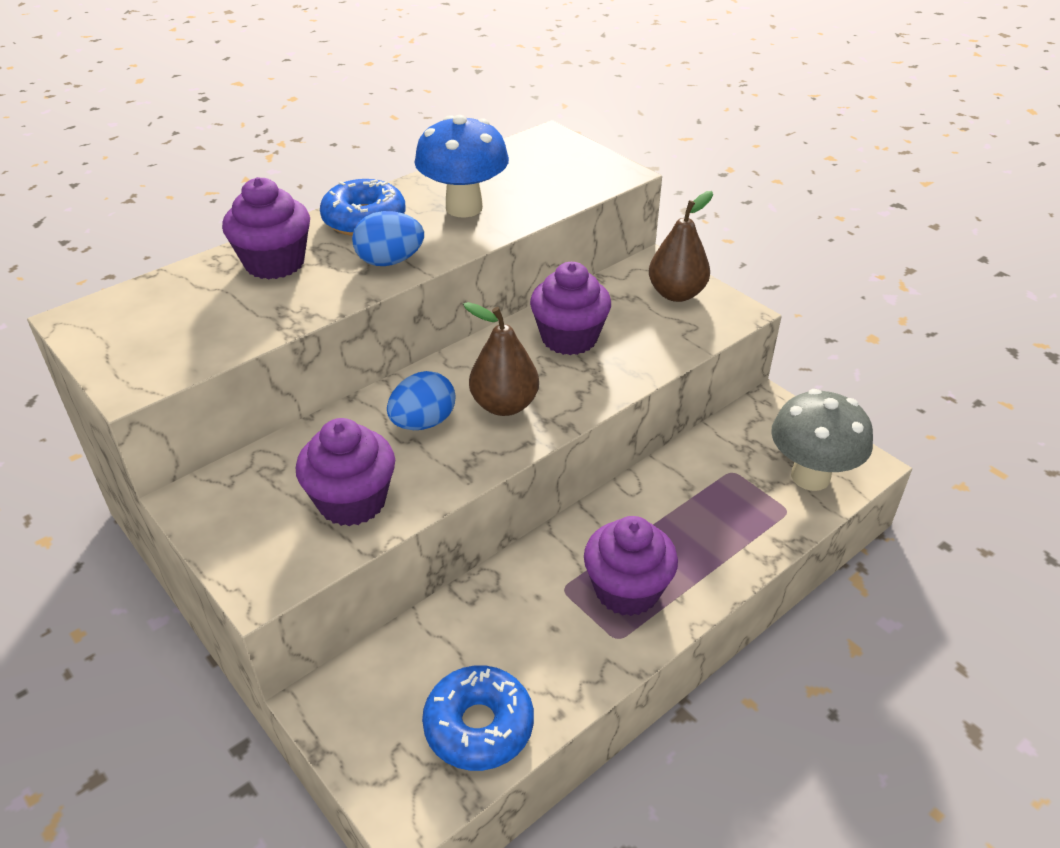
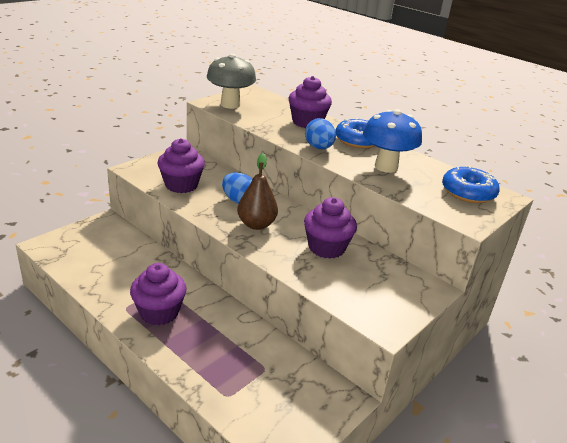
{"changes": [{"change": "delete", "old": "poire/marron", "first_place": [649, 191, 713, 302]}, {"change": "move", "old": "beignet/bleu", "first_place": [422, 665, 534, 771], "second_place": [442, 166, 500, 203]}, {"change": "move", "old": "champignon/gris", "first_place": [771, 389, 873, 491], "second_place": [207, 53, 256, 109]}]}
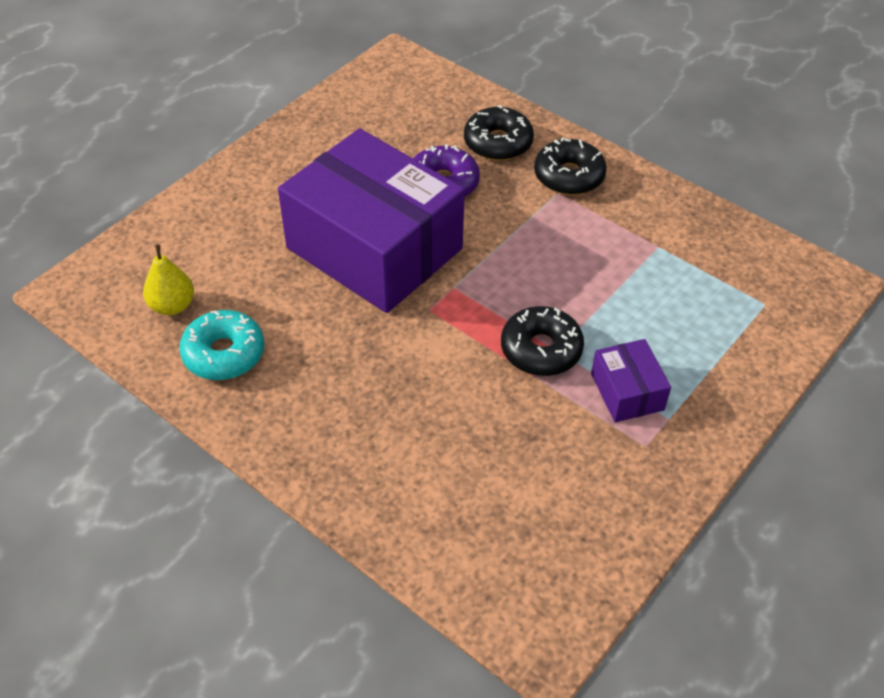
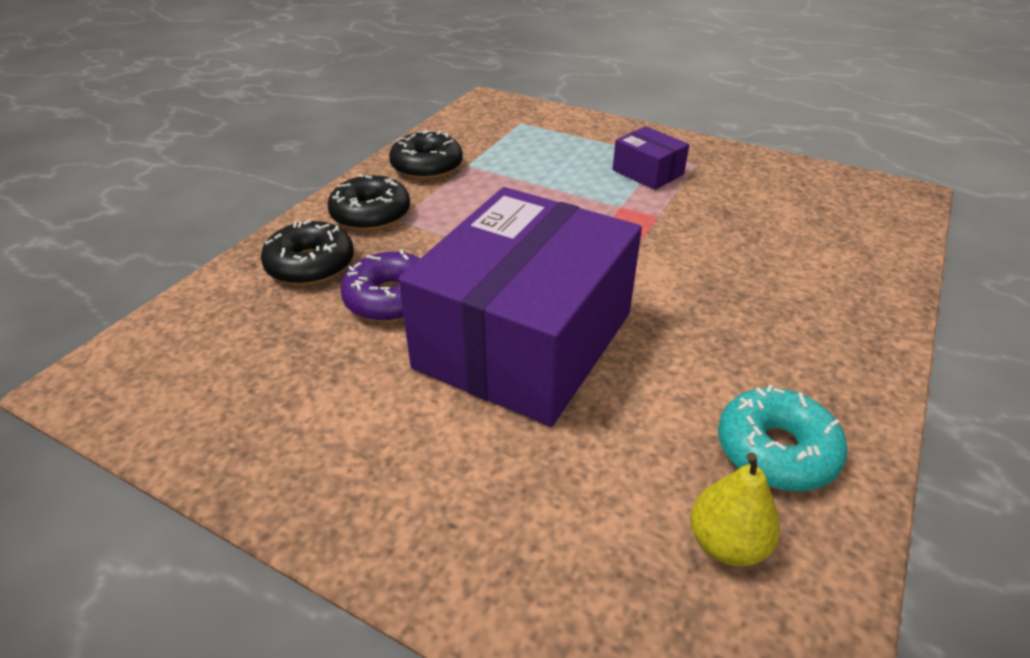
{"changes": [{"change": "move", "old": "beignet/noir", "first_place": [501, 306, 584, 376], "second_place": [389, 130, 463, 180]}, {"change": "rotate", "old": "boîte/violet", "first_place": [591, 339, 671, 422], "second_place": [613, 126, 689, 190], "degrees": 75}]}
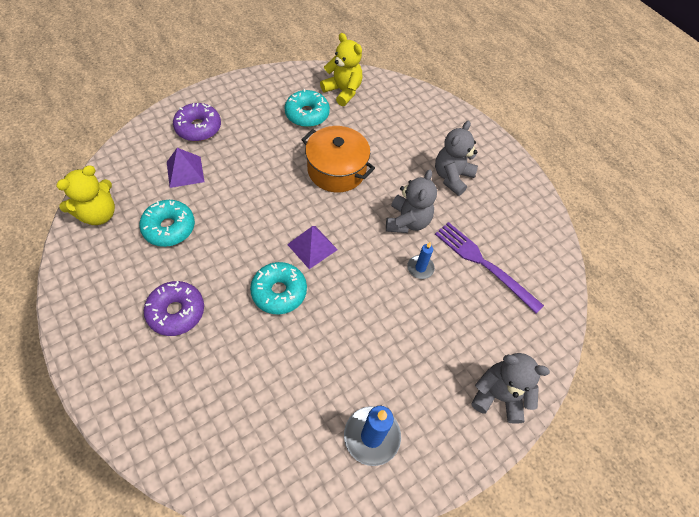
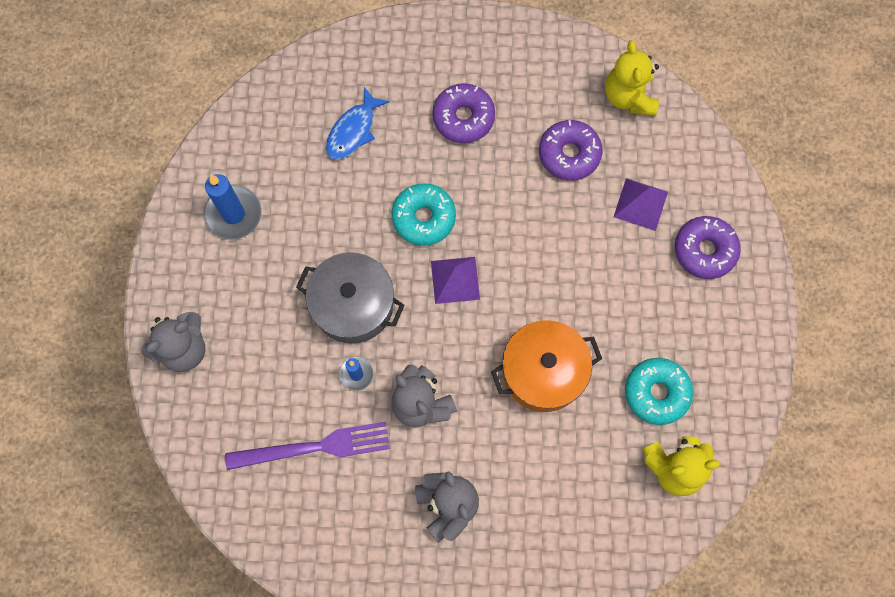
{"changes": [{"change": "insert", "new": "marmite/gris", "second_place": [296, 252, 405, 344]}, {"change": "insert", "new": "poisson/bleu", "second_place": [326, 87, 389, 160]}, {"change": "recolor", "old": "beignet/turquoise", "new": "beignet/violet", "first_place": [139, 200, 195, 247], "second_place": [539, 120, 603, 181]}]}
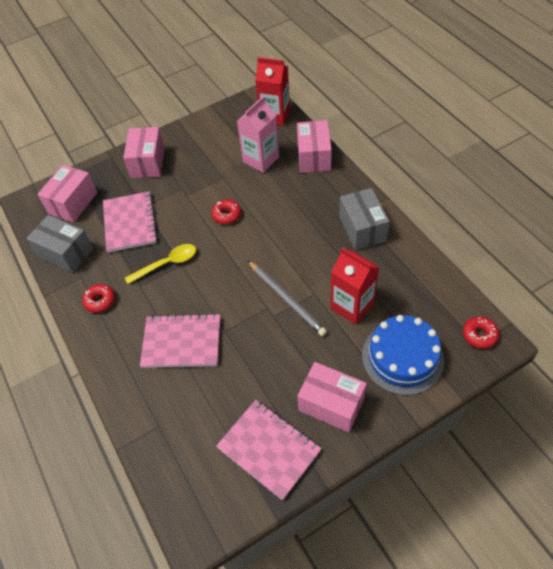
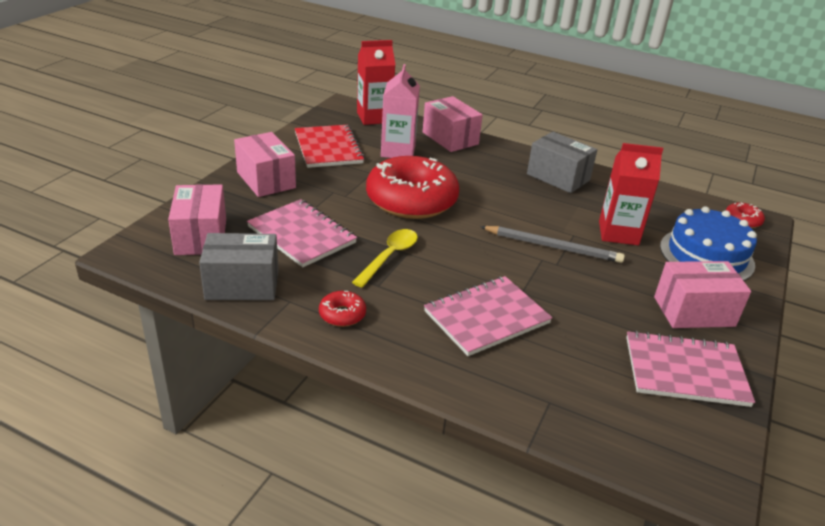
{"changes": [{"change": "insert", "new": "carnet/rouge", "second_place": [295, 125, 365, 168]}, {"change": "resize", "old": "beignet/rouge", "first_place": [211, 200, 241, 225], "second_place": [366, 156, 459, 219], "factor": 2.45}]}
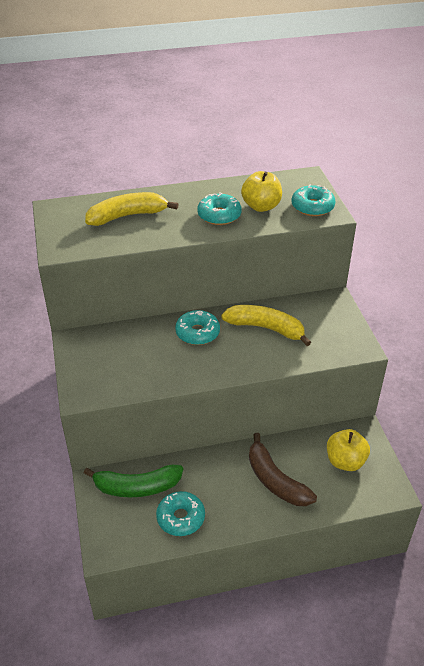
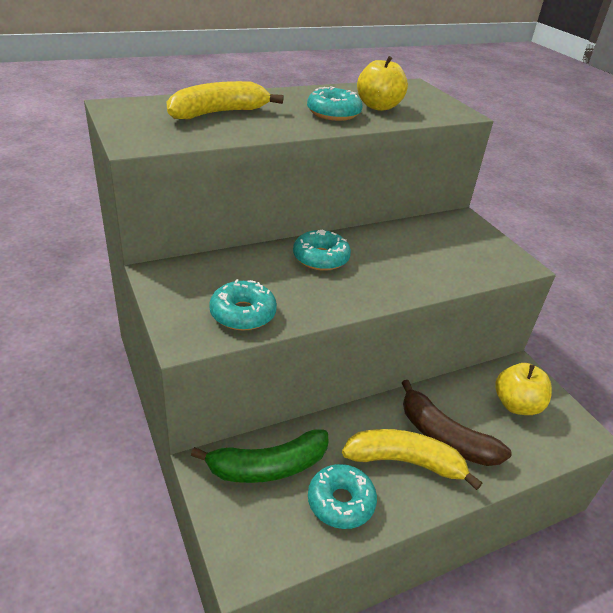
{"changes": [{"change": "move", "old": "banane/jaune", "first_place": [221, 305, 311, 346], "second_place": [342, 429, 482, 490]}, {"change": "move", "old": "beignet/turquoise", "first_place": [291, 184, 336, 216], "second_place": [209, 279, 277, 330]}]}
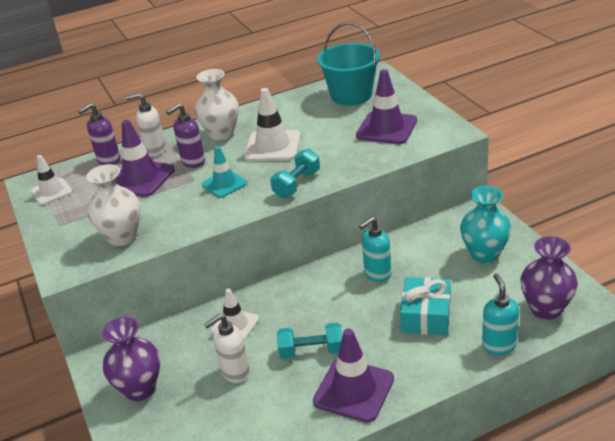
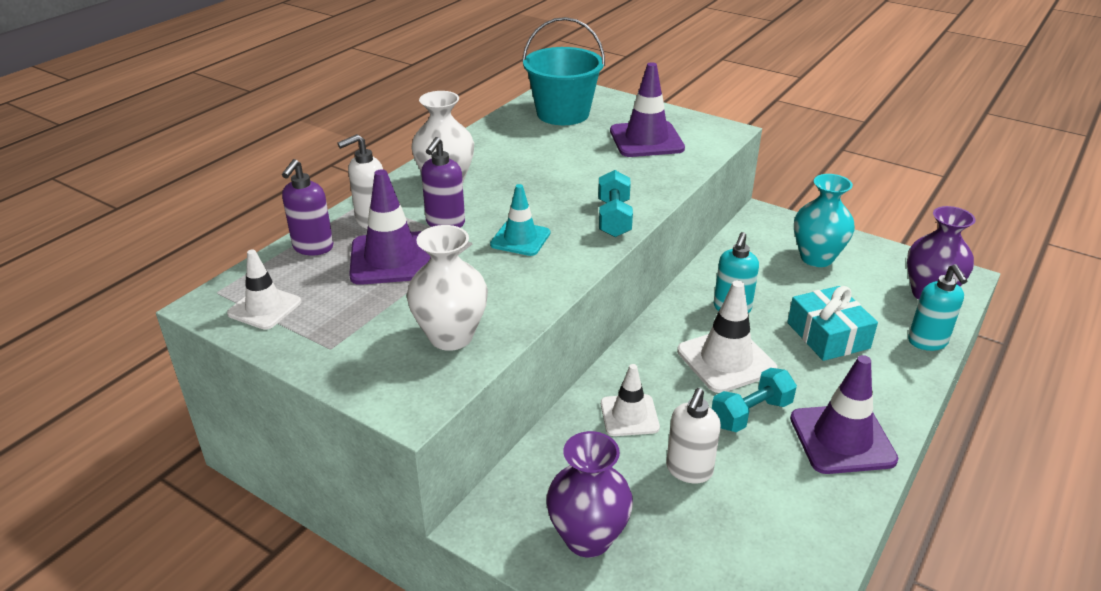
{"changes": [{"change": "move", "old": "cône de chantier/blanc", "first_place": [244, 88, 301, 162], "second_place": [677, 280, 778, 393]}, {"change": "rotate", "old": "distributeur de savon/turquoise", "first_place": [482, 273, 519, 355], "second_place": [908, 264, 967, 351], "degrees": -150}]}
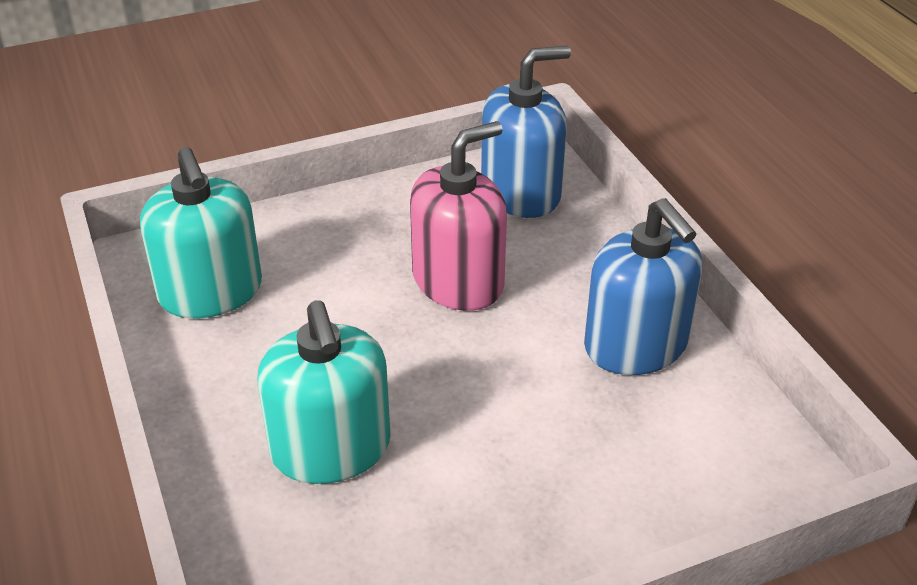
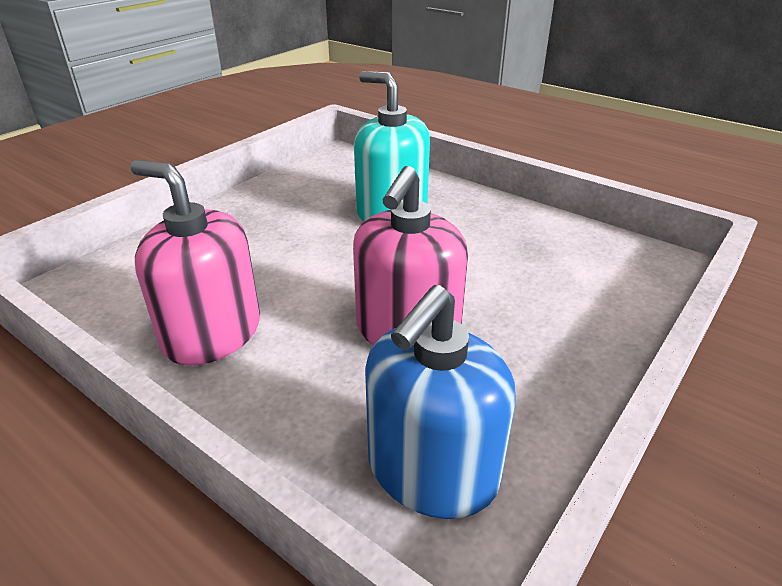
{"changes": [{"change": "delete", "old": "distributeur de savon/turquoise", "first_place": [140, 147, 262, 318]}, {"change": "recolor", "old": "distributeur de savon/bleu", "new": "distributeur de savon/rose", "first_place": [584, 198, 702, 375], "second_place": [130, 160, 260, 366]}]}
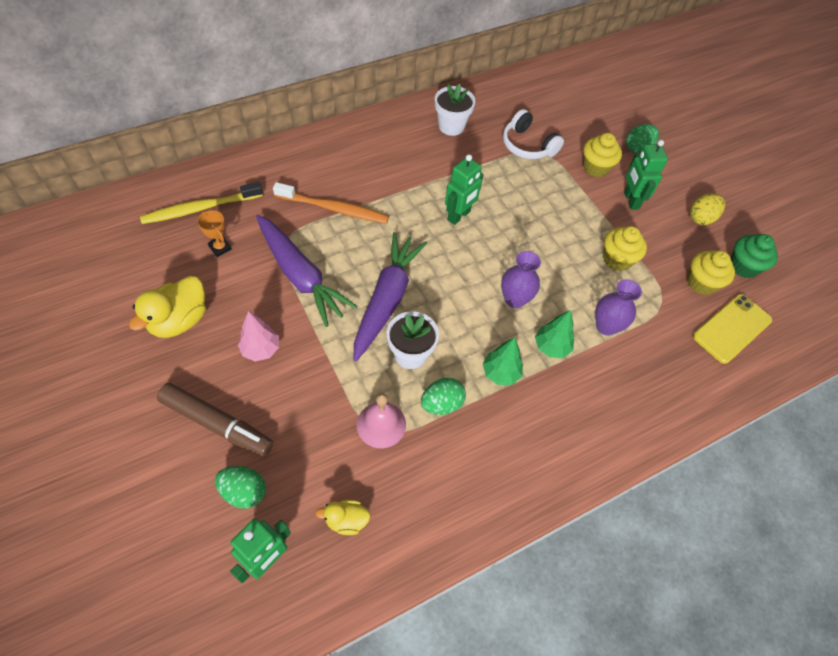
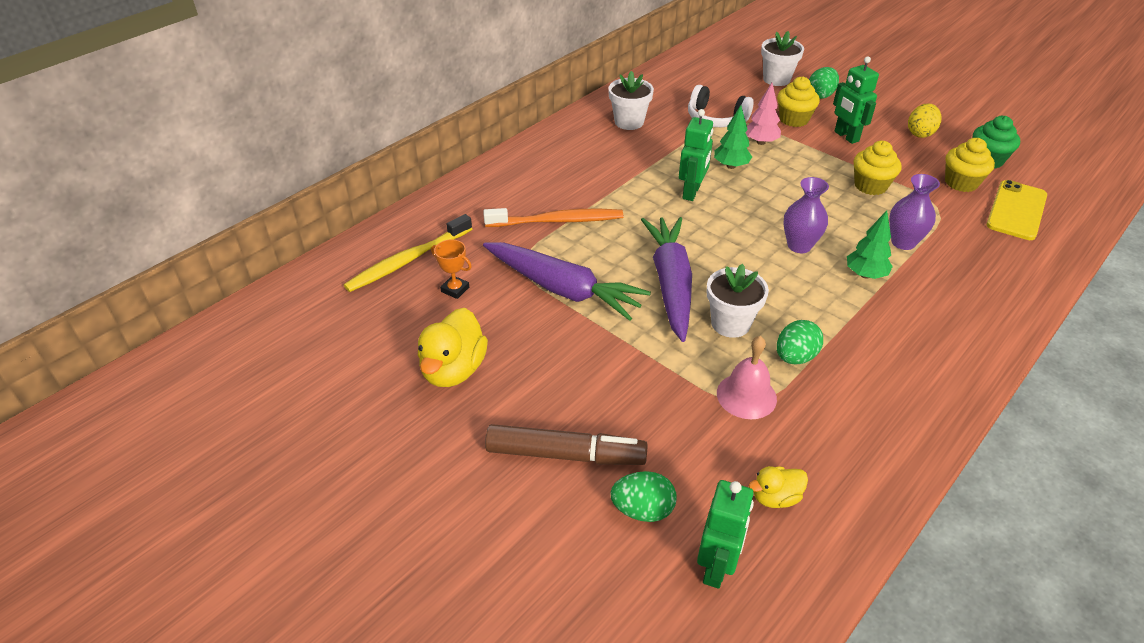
{"changes": [{"change": "insert", "new": "pot de fleurs/blanc", "second_place": [761, 31, 804, 86]}, {"change": "move", "old": "arbre/rose", "first_place": [238, 311, 279, 362], "second_place": [746, 83, 781, 145]}, {"change": "move", "old": "arbre/vert", "first_place": [483, 337, 523, 385], "second_place": [714, 105, 752, 169]}]}
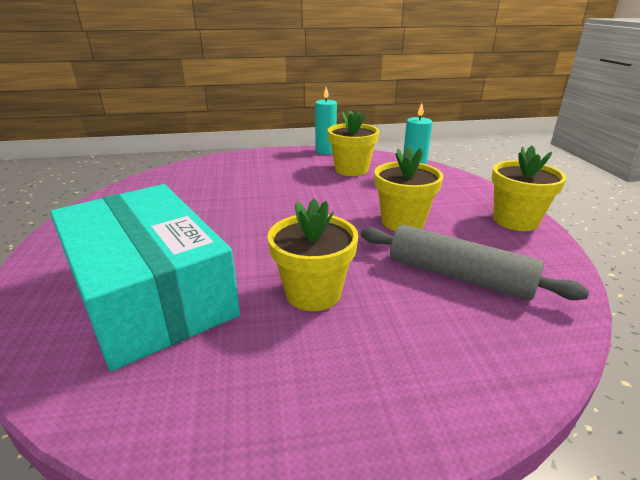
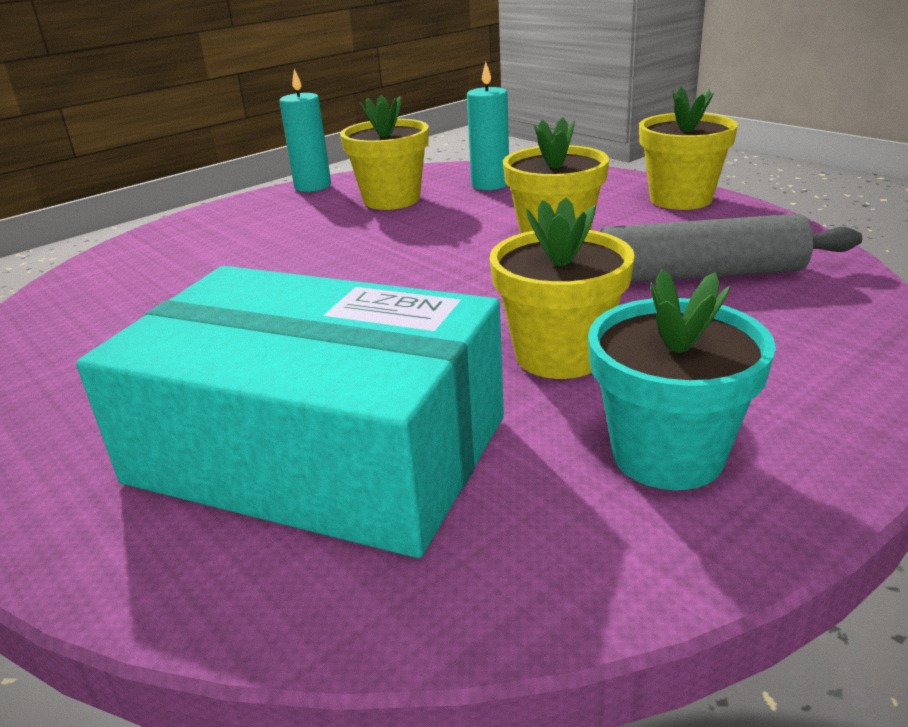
{"changes": [{"change": "insert", "new": "pot de fleurs/turquoise", "second_place": [588, 269, 776, 490]}]}
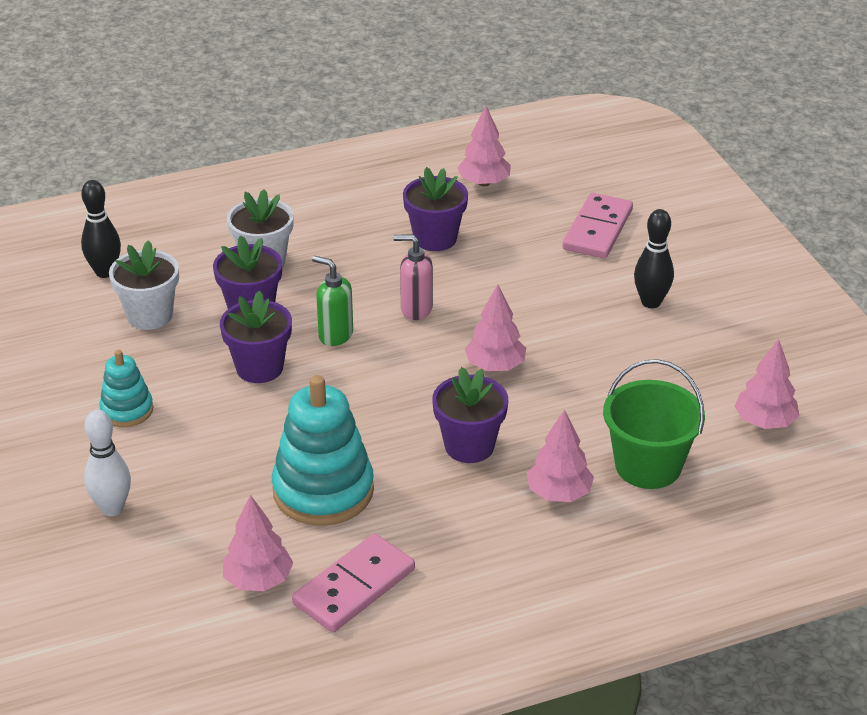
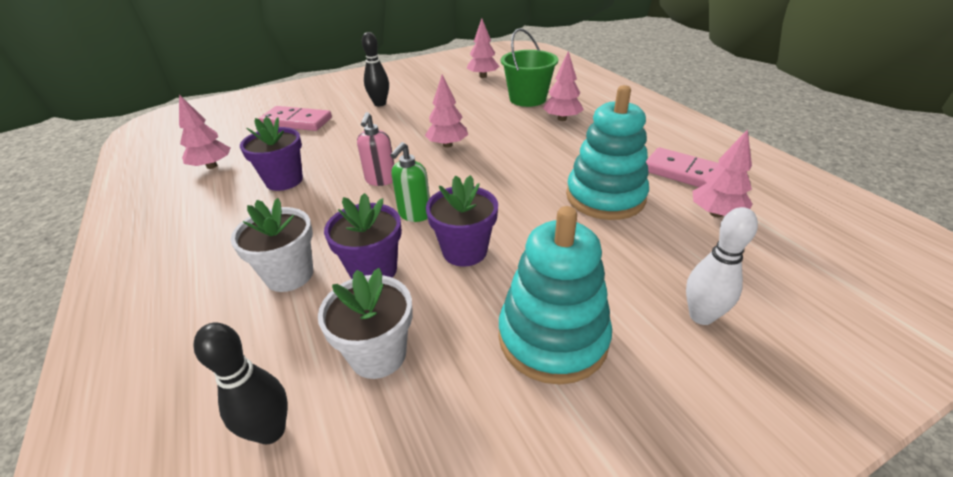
{"changes": [{"change": "delete", "old": "pot de fleurs/violet", "first_place": [432, 367, 508, 463]}, {"change": "resize", "old": "jouet à empiler/turquoise", "first_place": [99, 350, 153, 427], "second_place": [498, 206, 612, 385], "factor": 1.83}]}
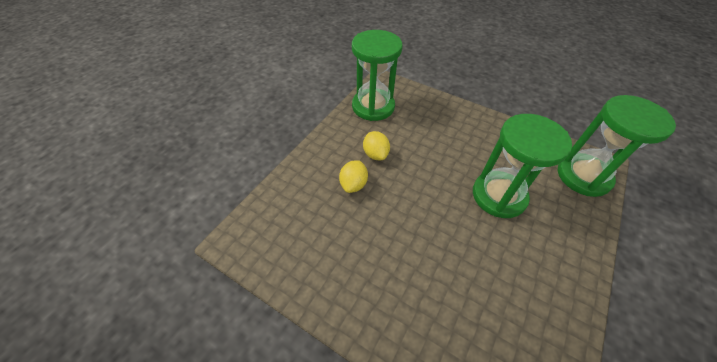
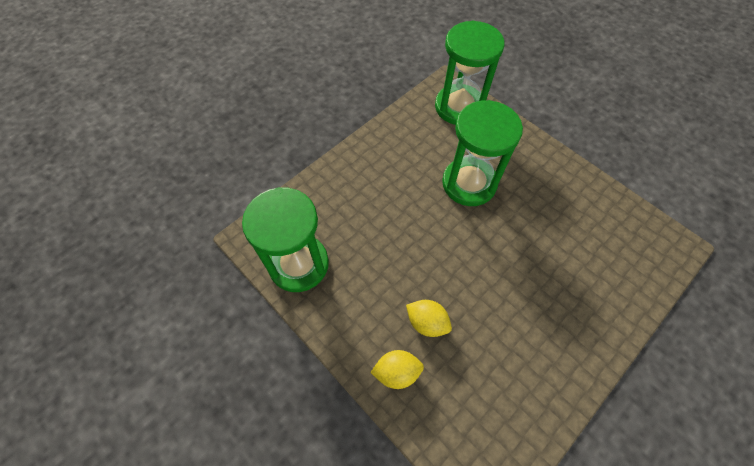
{"changes": [{"change": "move", "old": "citron/jaune", "first_place": [363, 131, 390, 160], "second_place": [370, 350, 424, 389]}]}
